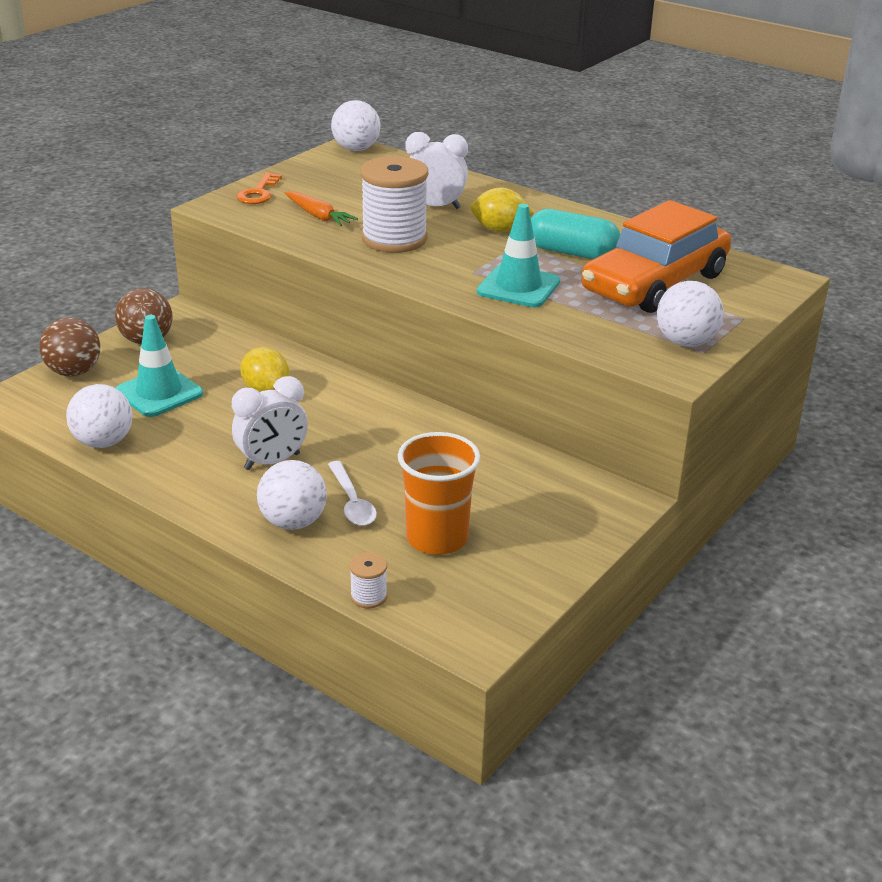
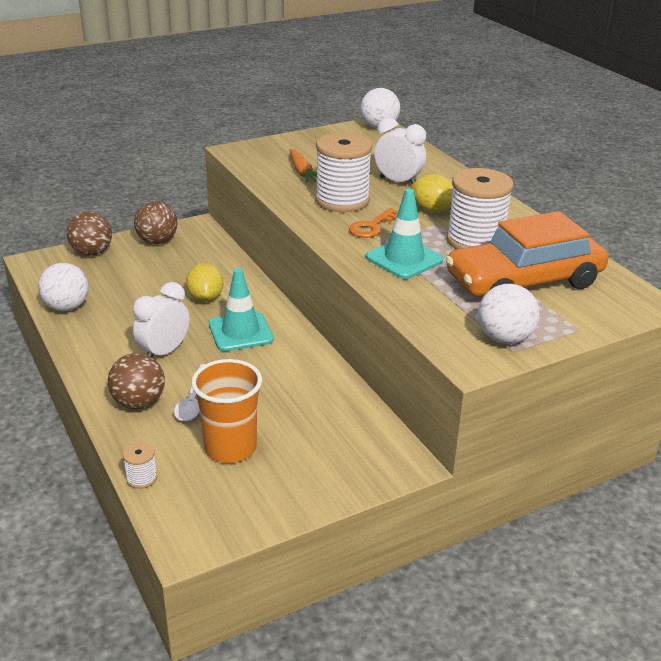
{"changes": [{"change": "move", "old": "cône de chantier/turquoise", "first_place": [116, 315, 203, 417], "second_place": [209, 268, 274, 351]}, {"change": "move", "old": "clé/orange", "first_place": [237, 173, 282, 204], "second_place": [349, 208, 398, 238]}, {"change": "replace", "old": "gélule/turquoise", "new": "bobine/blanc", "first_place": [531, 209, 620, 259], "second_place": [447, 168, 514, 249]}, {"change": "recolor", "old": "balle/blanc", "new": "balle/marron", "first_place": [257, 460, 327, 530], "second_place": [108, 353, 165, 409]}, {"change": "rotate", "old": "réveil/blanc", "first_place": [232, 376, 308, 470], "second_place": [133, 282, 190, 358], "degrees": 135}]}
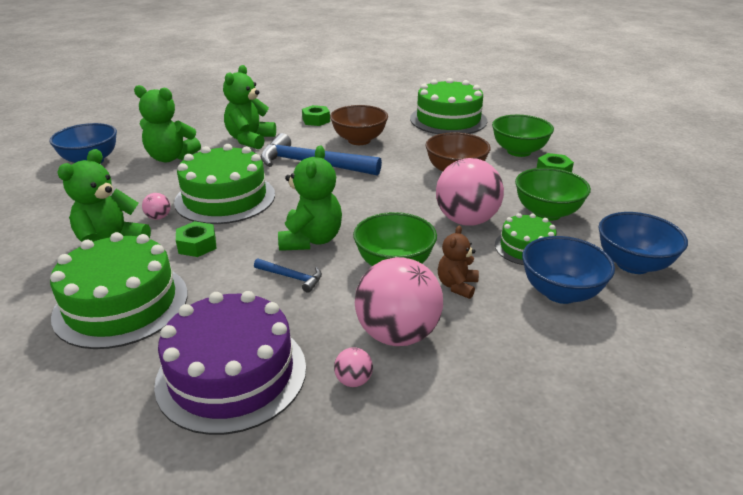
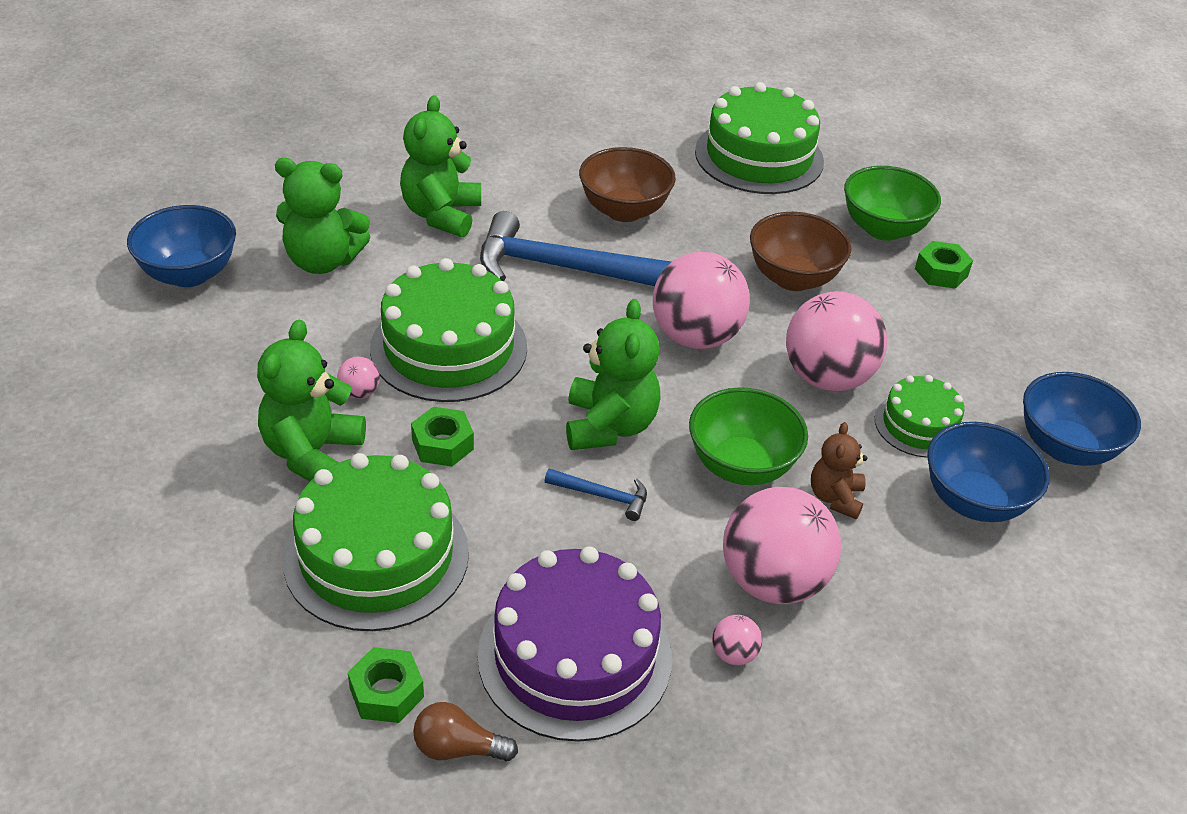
{"changes": [{"change": "delete", "old": "bol/vert", "first_place": [515, 168, 591, 221]}, {"change": "insert", "new": "ampoule/marron", "second_place": [413, 702, 518, 761]}, {"change": "insert", "new": "balle/rose", "second_place": [653, 251, 750, 349]}, {"change": "move", "old": "écrou/vert", "first_place": [302, 105, 330, 126], "second_place": [348, 647, 424, 723]}]}
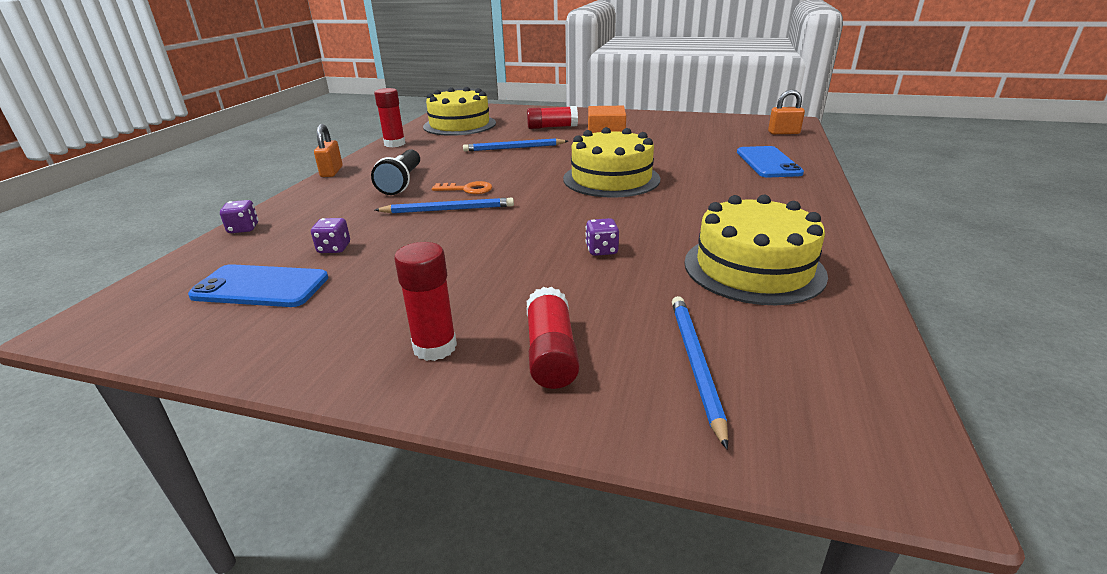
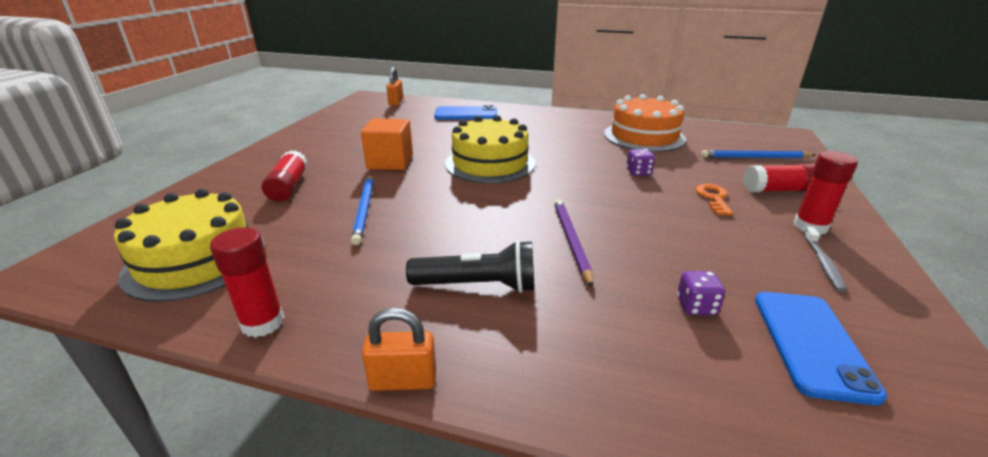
{"changes": [{"change": "delete", "old": "dé/violet", "first_place": [220, 200, 259, 233]}, {"change": "insert", "new": "brosse à dents/gris", "second_place": [804, 227, 847, 292]}, {"change": "move", "old": "clé/orange", "first_place": [432, 181, 492, 194], "second_place": [695, 184, 733, 216]}, {"change": "recolor", "old": "crayon/bleu", "new": "crayon/violet", "first_place": [375, 198, 514, 213], "second_place": [554, 199, 594, 288]}, {"change": "recolor", "old": "gâteau/jaune", "new": "gâteau/orange", "first_place": [684, 195, 828, 305], "second_place": [604, 94, 686, 152]}]}
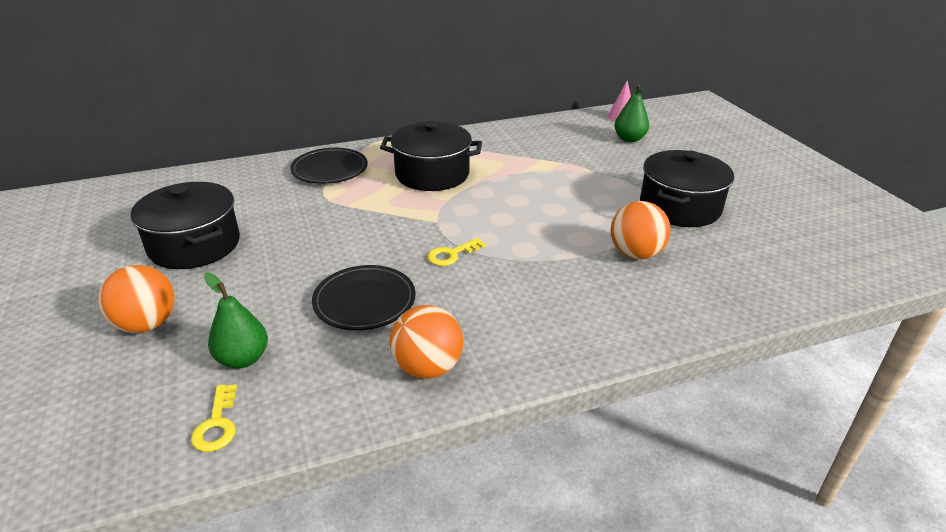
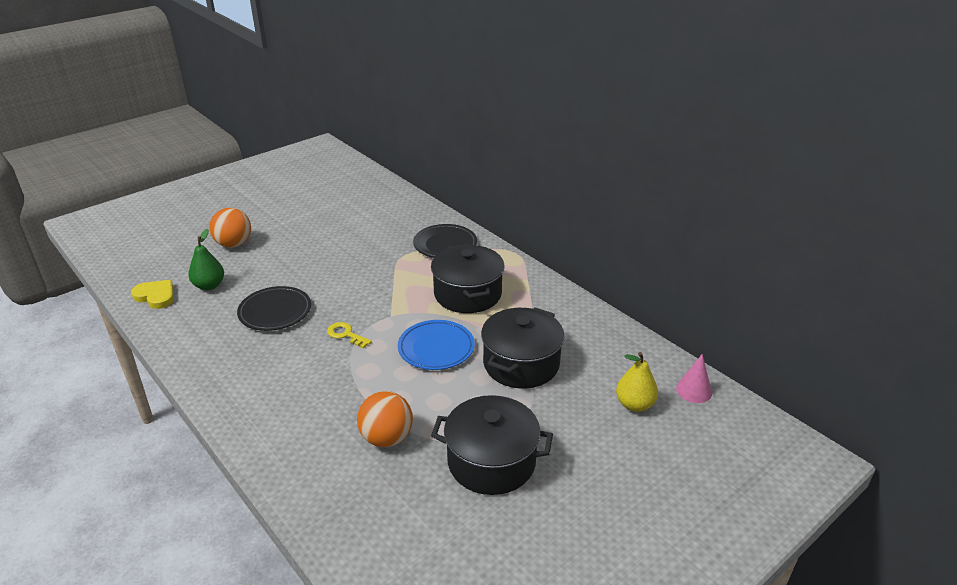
{"changes": [{"change": "delete", "old": "balle/orange", "first_place": [390, 305, 463, 379]}, {"change": "insert", "new": "assiette/bleu", "second_place": [398, 320, 475, 370]}, {"change": "move", "old": "marmite/noir", "first_place": [131, 182, 240, 269], "second_place": [481, 307, 565, 388]}, {"change": "replace", "old": "clé/jaune", "new": "cœur/jaune", "first_place": [191, 384, 237, 452], "second_place": [131, 280, 174, 309]}, {"change": "recolor", "old": "poire/vert", "new": "poire/jaune", "first_place": [615, 85, 649, 142], "second_place": [616, 352, 658, 412]}]}
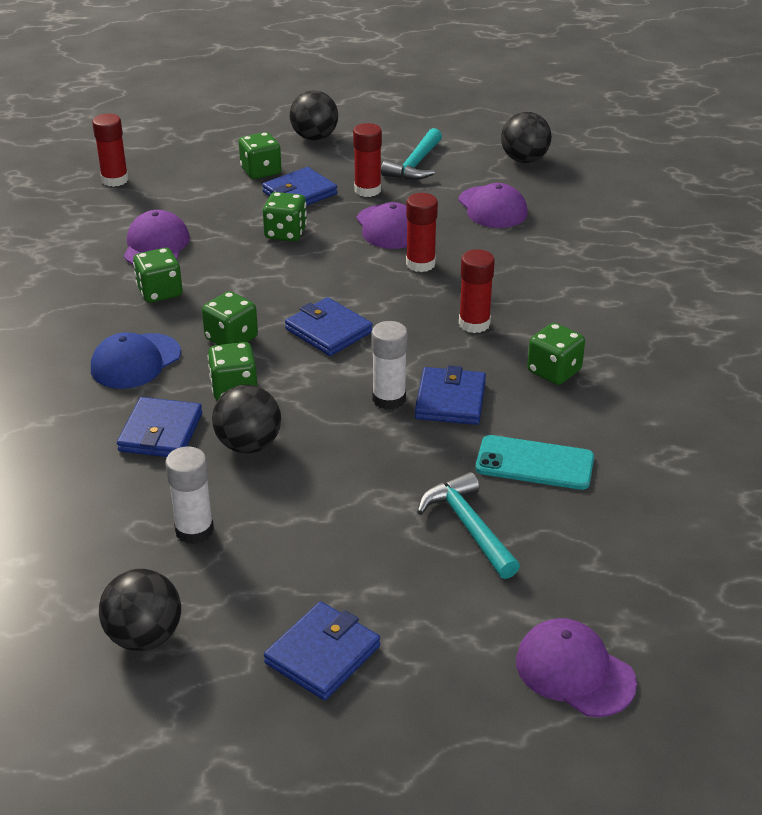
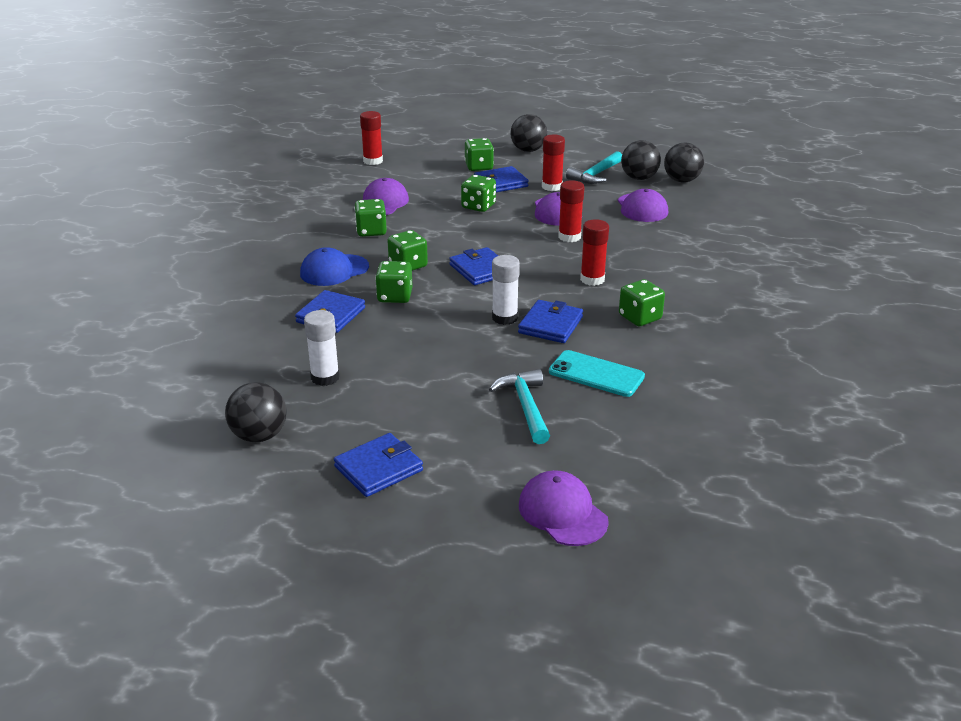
{"changes": [{"change": "move", "old": "balle/noir", "first_place": [212, 385, 281, 453], "second_place": [621, 140, 661, 180]}]}
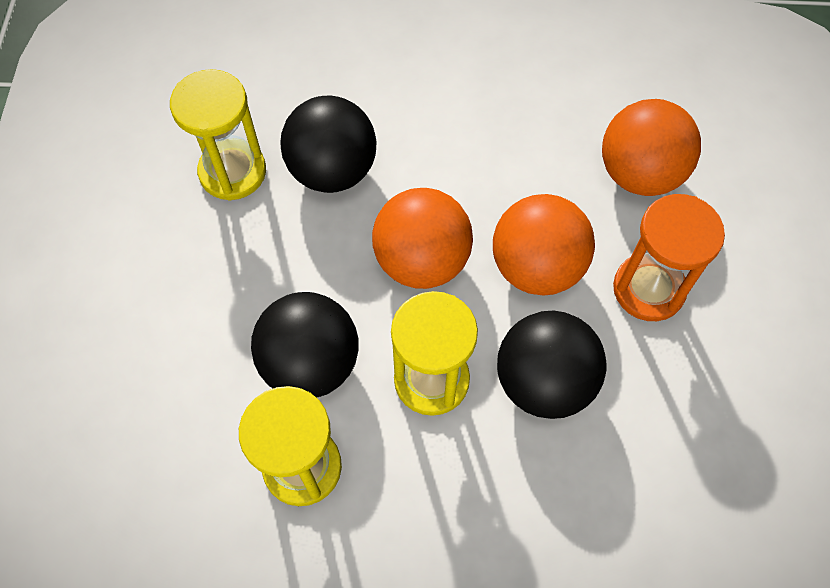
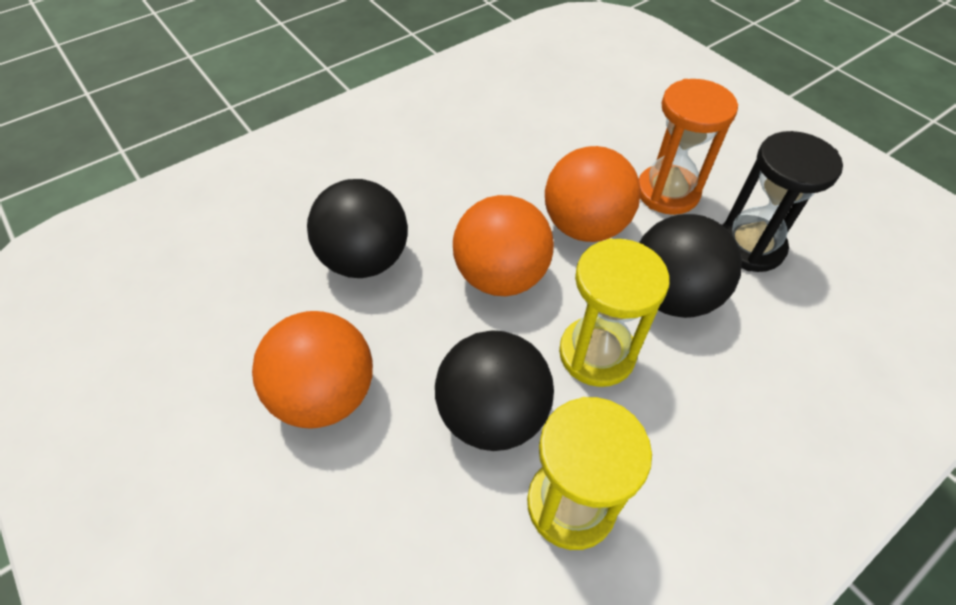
{"changes": [{"change": "delete", "old": "sablier/jaune", "first_place": [170, 69, 266, 201]}, {"change": "insert", "new": "sablier/noir", "second_place": [723, 131, 843, 272]}, {"change": "move", "old": "balle/orange", "first_place": [602, 99, 701, 196], "second_place": [252, 311, 373, 428]}]}
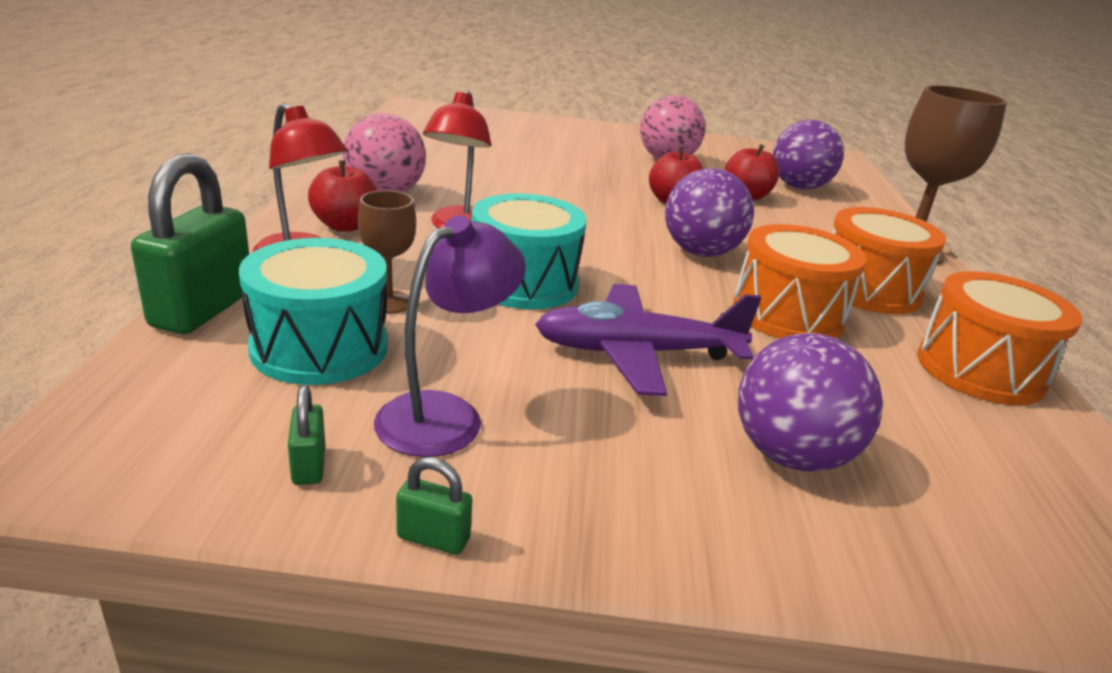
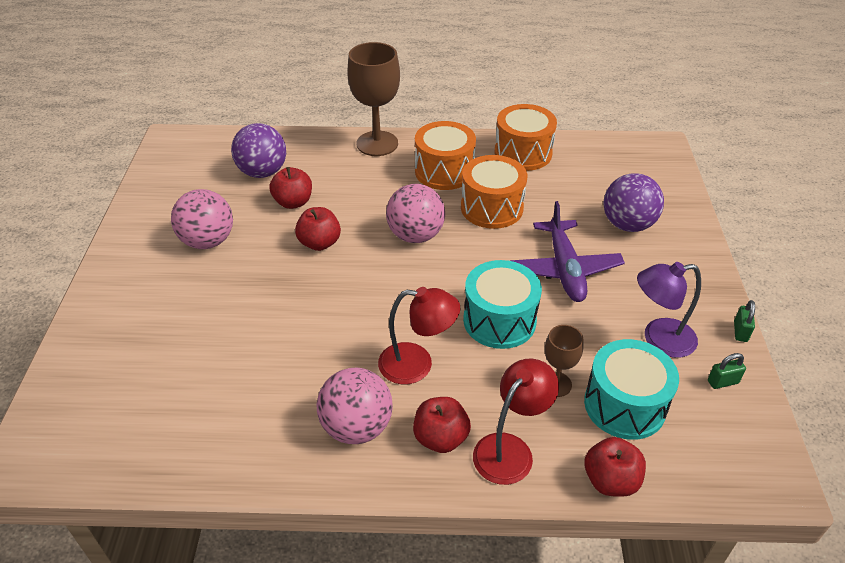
{"changes": [{"change": "replace", "old": "cadenas/vert", "new": "pomme/rouge", "first_place": [131, 153, 249, 334], "second_place": [584, 437, 646, 497]}, {"change": "recolor", "old": "balle/violet", "new": "balle/rose", "first_place": [665, 168, 754, 257], "second_place": [386, 184, 445, 243]}, {"change": "rotate", "old": "lampe/violet", "first_place": [374, 215, 526, 457], "second_place": [637, 262, 701, 358], "degrees": -45}]}
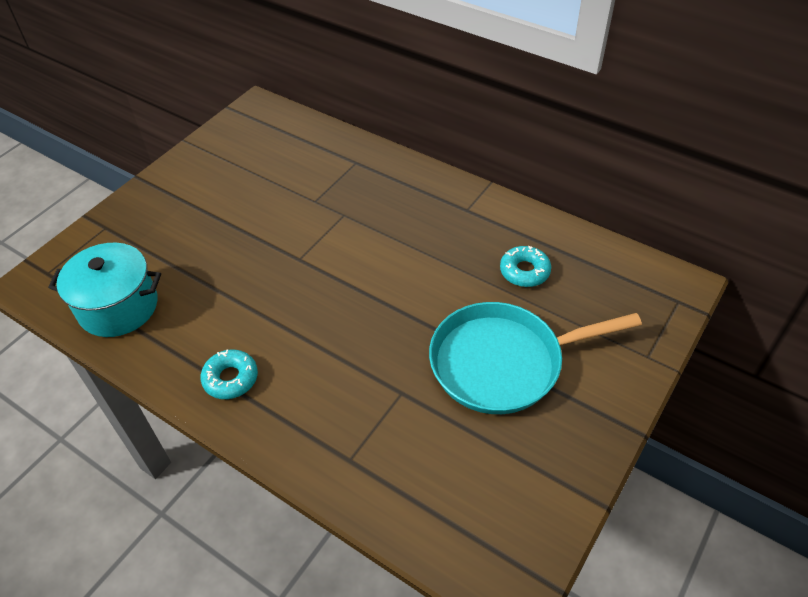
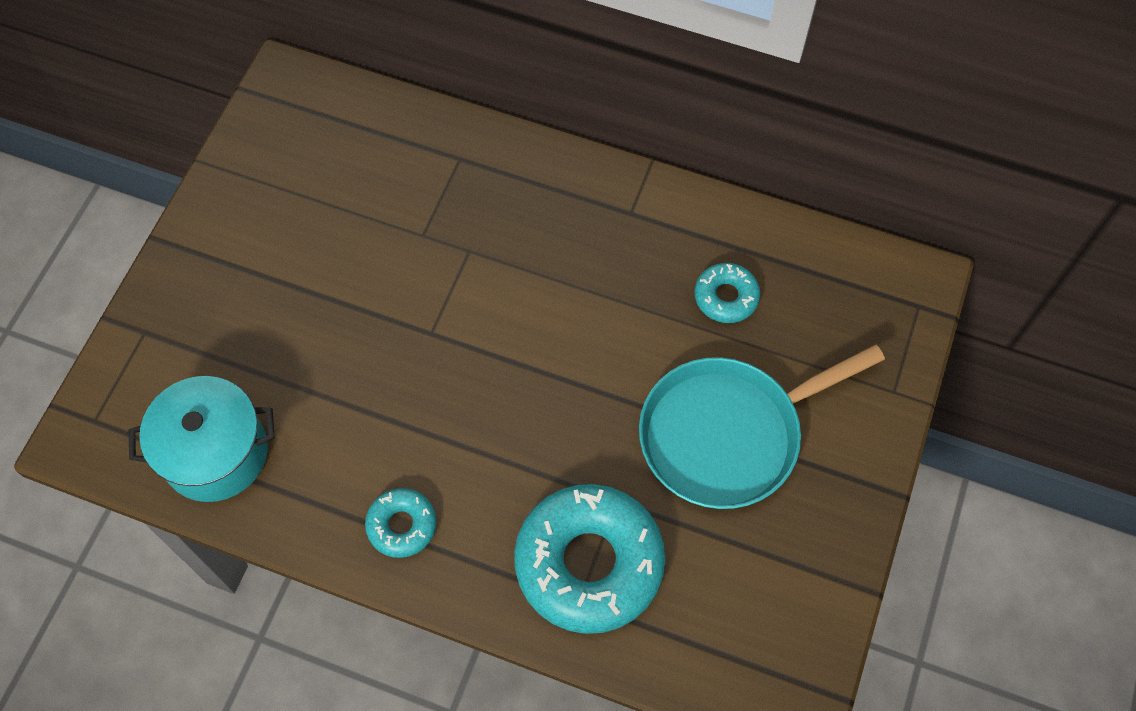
{"changes": [{"change": "insert", "new": "beignet/turquoise", "second_place": [514, 484, 666, 634]}]}
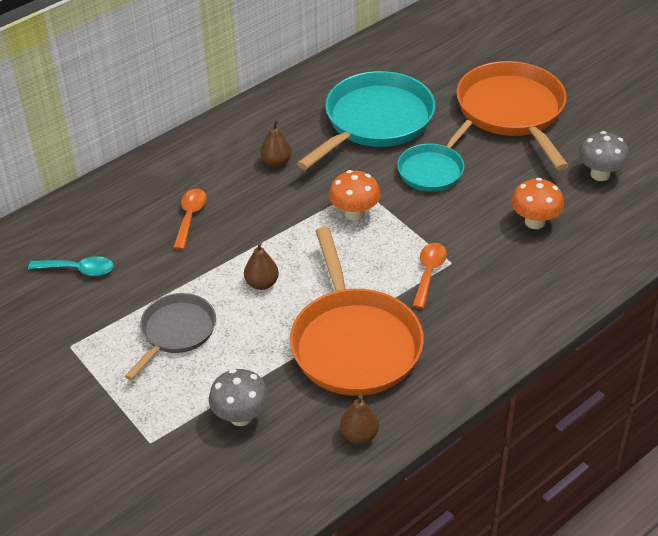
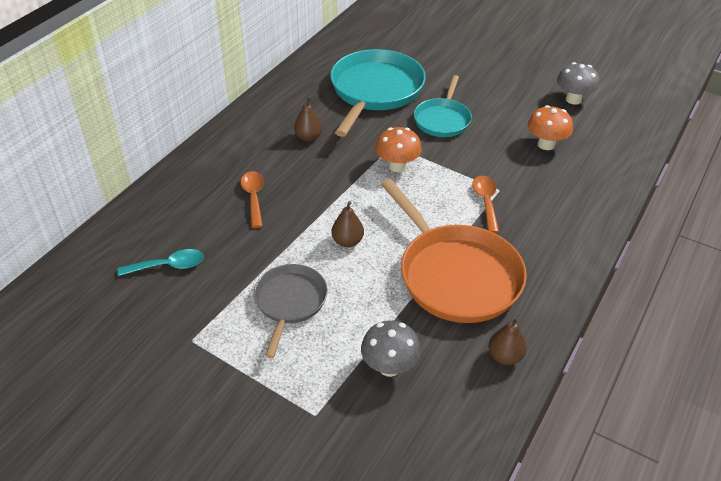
{"changes": [{"change": "delete", "old": "poêle/orange", "first_place": [456, 61, 569, 170]}]}
